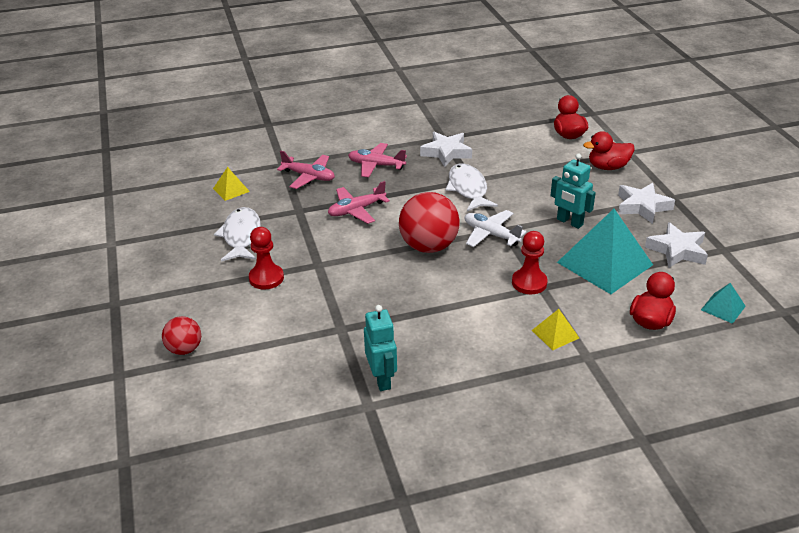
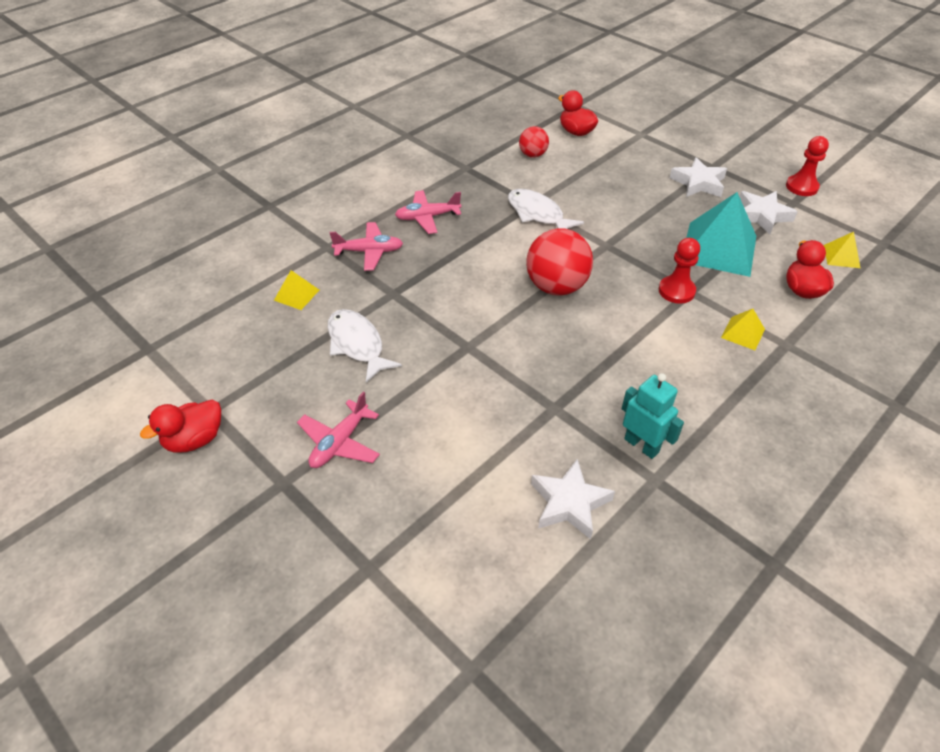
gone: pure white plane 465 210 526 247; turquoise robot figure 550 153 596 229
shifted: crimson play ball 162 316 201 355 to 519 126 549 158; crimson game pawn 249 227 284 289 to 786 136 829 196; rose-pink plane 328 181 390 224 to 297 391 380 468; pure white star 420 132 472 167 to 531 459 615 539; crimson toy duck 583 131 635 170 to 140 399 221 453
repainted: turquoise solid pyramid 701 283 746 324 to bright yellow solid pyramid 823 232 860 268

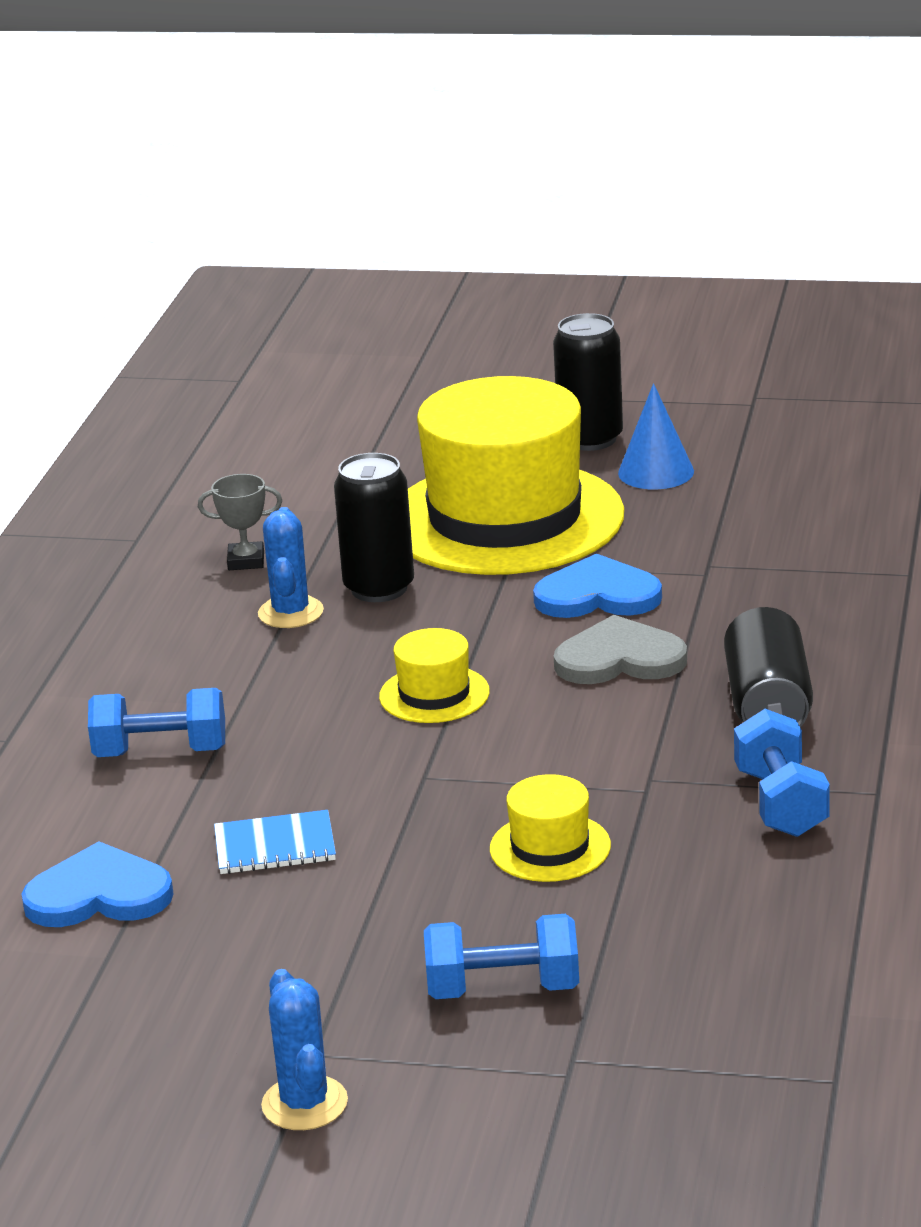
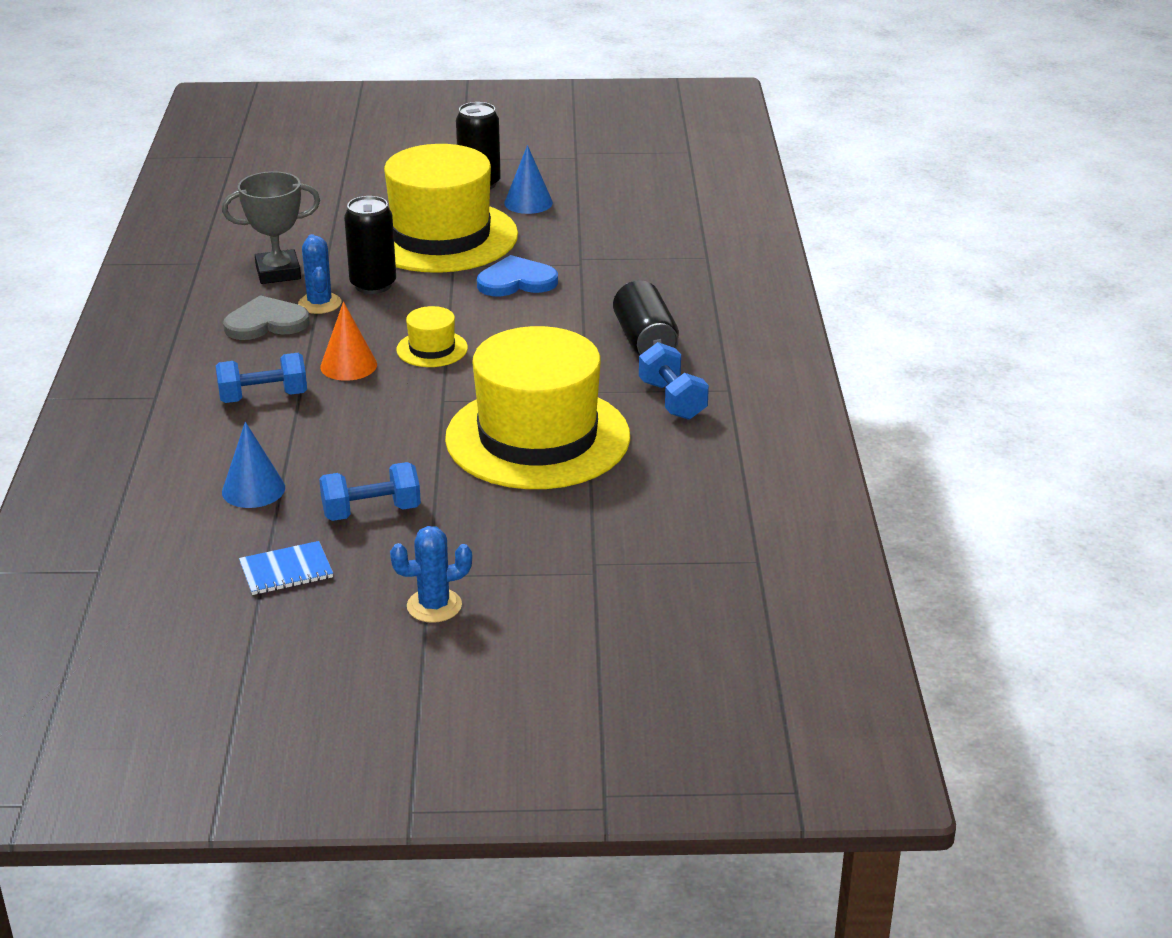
new: orange-coloured cone 320 302 377 381
shifted: blue exercise book 214 810 336 874 to 239 541 333 595; blue free weight 424 914 579 999 to 319 462 421 521; grey heart shape 554 615 687 684 to 223 295 310 340
swapped: blue heart shape 21 841 174 927 to blue cone 222 422 285 508
rotated: blue prickly plant 261 969 348 1130 = 390 526 472 623 75 degrees counterclockwise
scaled: grey prize cup 198 474 282 570 = 222 171 320 284 x1.73; bright yellow hat 490 774 611 882 = 445 326 630 489 x2.40

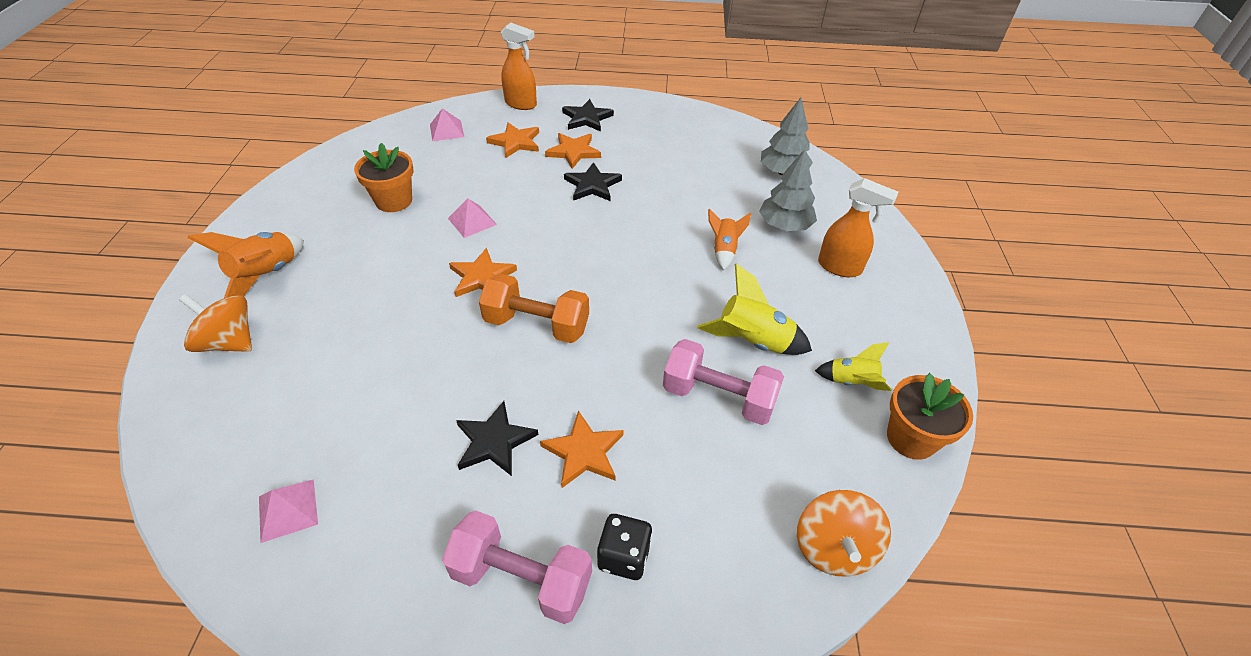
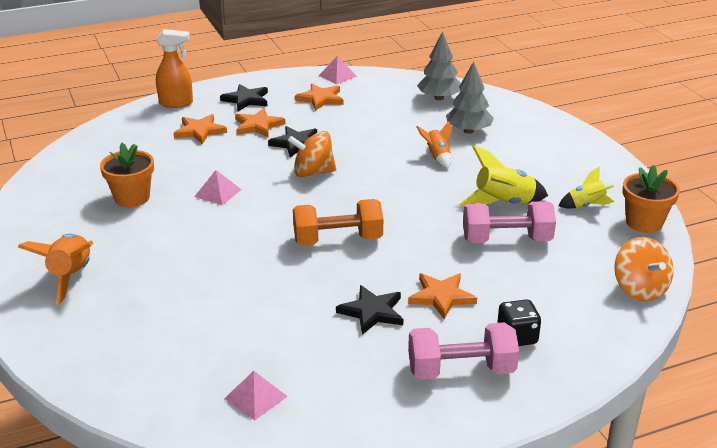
gone: orange-coloured spray cleaner 818 178 899 277
shifted: orange-coloured toy top 179 294 252 352 to 288 131 336 177; rose-pink solid pyramid 430 108 464 141 to 318 56 357 84; orange-coloured star 449 248 517 297 to 295 83 344 111

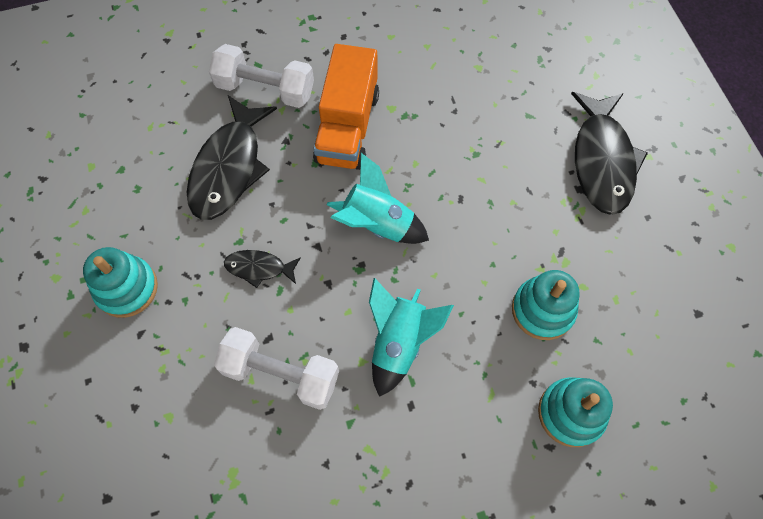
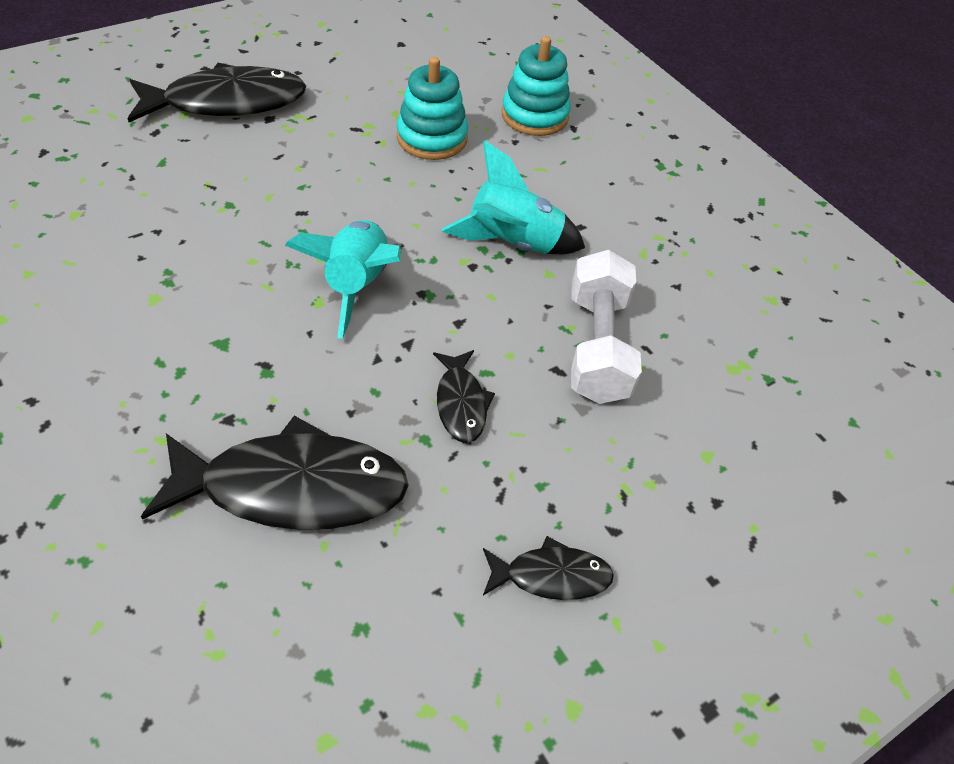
gone: pure white free weight 209 44 314 108; orange-coloured lorry 313 44 379 170
swapped: turquoise ring stacker 83 247 158 318 to jet-black toy fish 483 536 614 600

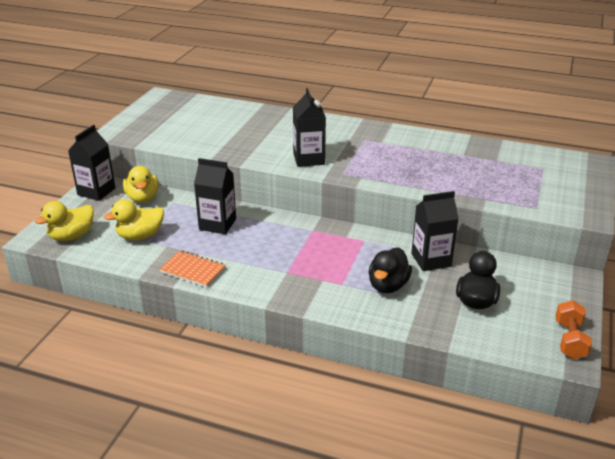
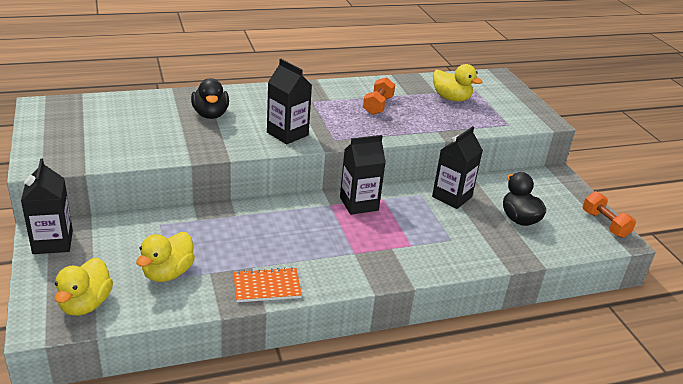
new: orange-coloured free weight 363 77 395 115
shifted: bright yellow toy duck 123 166 159 203 to 433 64 482 102; jet-black carton 194 158 236 234 to 340 135 386 215; jet-black toy duck 369 247 412 293 to 191 78 229 119

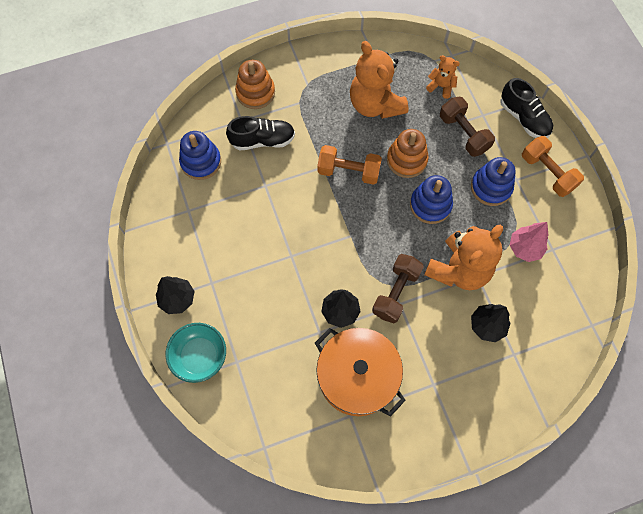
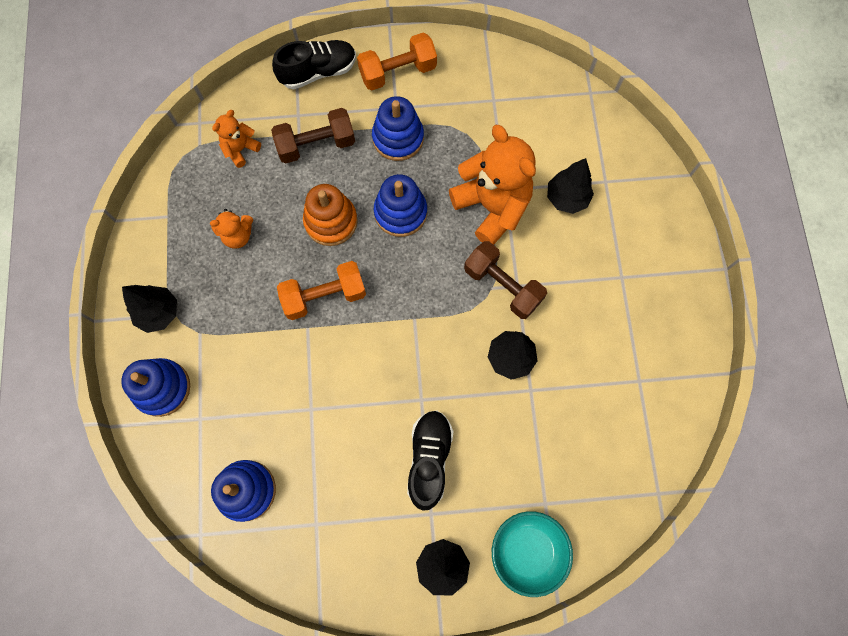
gone: orange-coloured cooking pot 315 328 406 416; rose-pink fir tree 510 222 548 262
new: jet-black fir tree 122 285 177 333
shifted: jet-black sneaker 226 116 295 150 to 407 410 454 511
repainted: orange-coloured ring stacker 235 60 275 109 to blue ring stacker 121 358 190 417
rotated: orange-coloured free weight 317 145 382 185 = 277 261 366 320 45 degrees clockwise
scaled: orange-coloured stuffed bear 350 41 409 119 = 210 209 253 249 x0.49

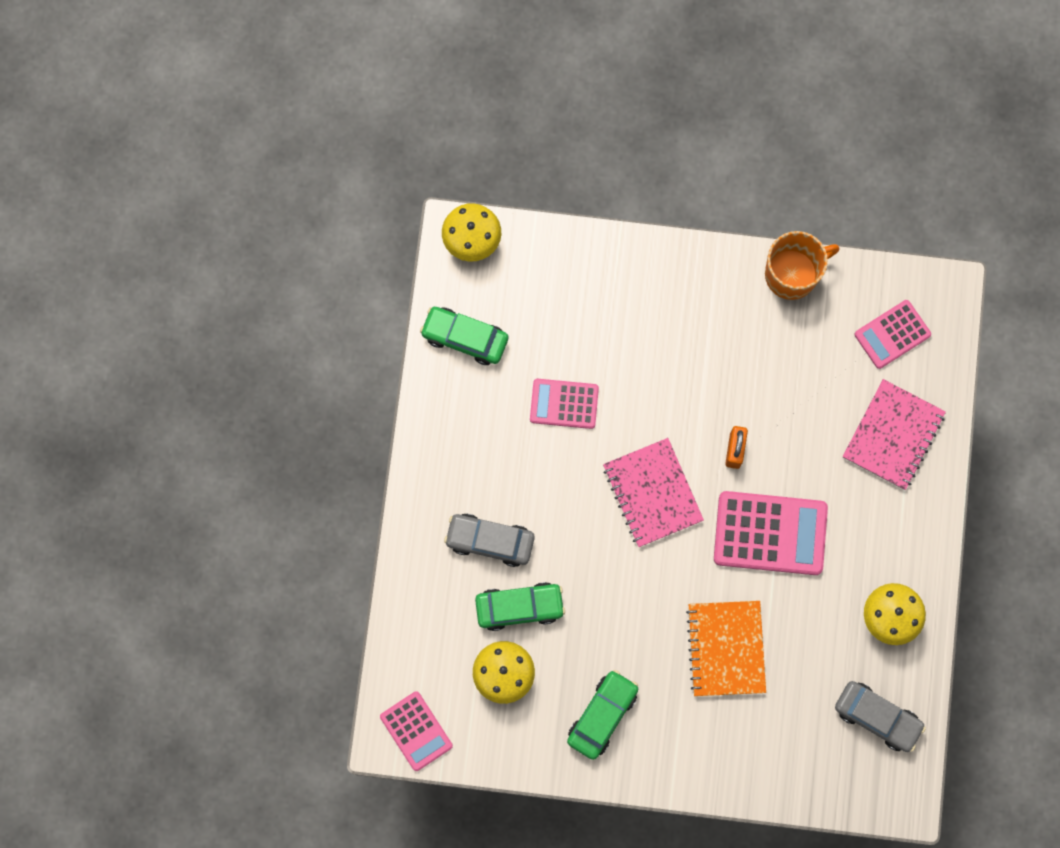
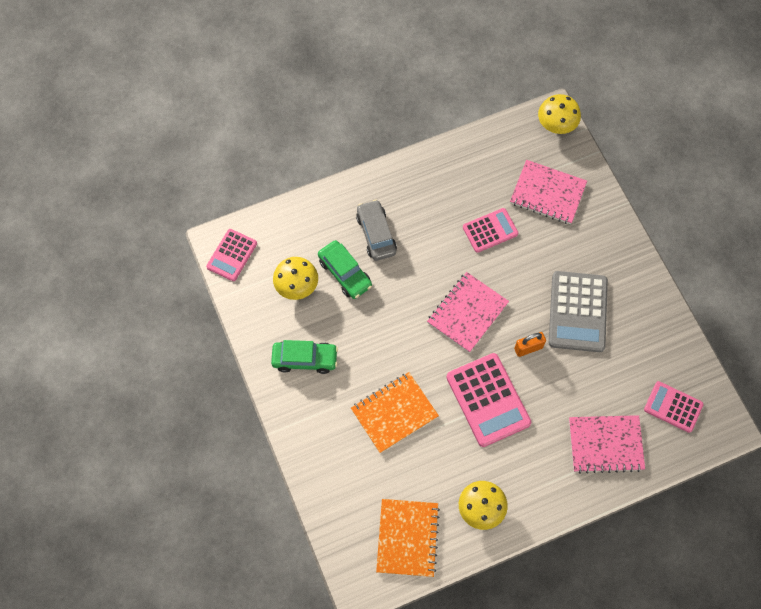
gone: emerald automobile 420 307 508 365; orange-coloured mug 765 231 840 300
new: rose-pink exercise book 510 160 587 224; grey pocket calculator 549 271 608 352
swapped: grey automobile 835 681 926 752 to orange-coloured exercise book 376 499 440 577
rotated: rose-pink pocket calculator 530 379 599 429 = 463 208 518 253 90 degrees clockwise

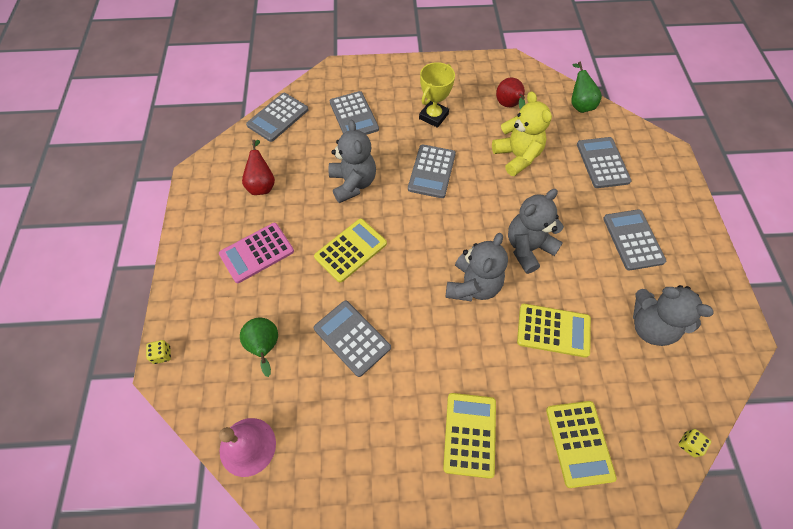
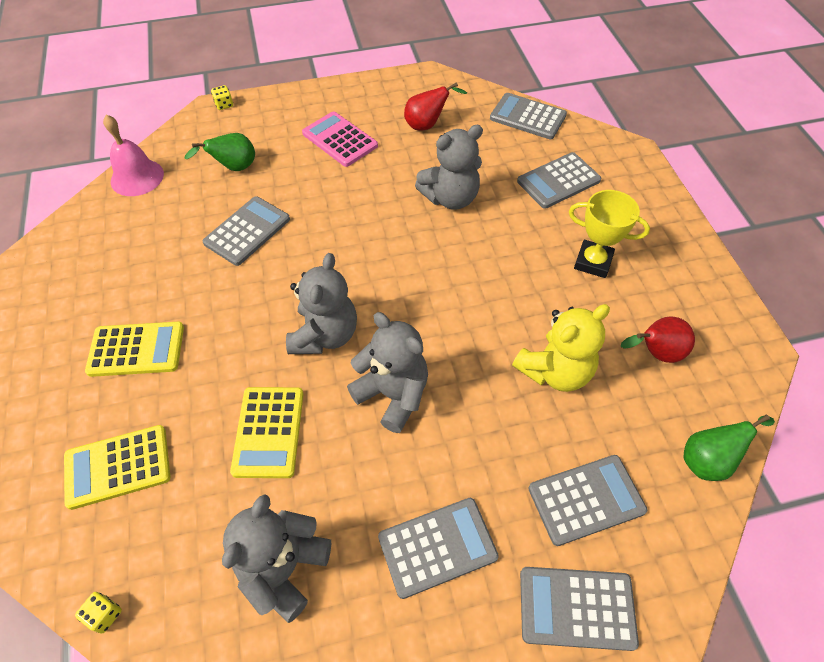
gone: bright yellow pocket calculator 314 219 387 283
shifted: grey pocket calculator 408 144 456 198 to 520 567 639 651
rotated: grey stuffed bear 446 233 508 301 = 286 253 357 354 90 degrees counterclockwise

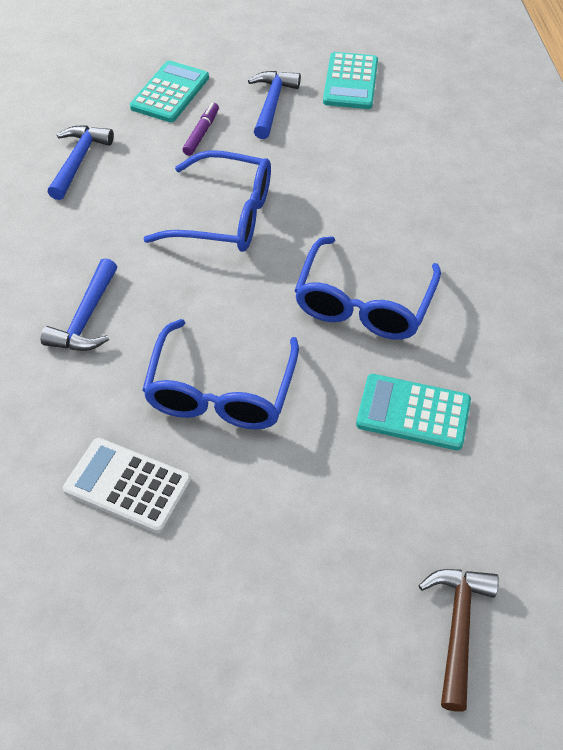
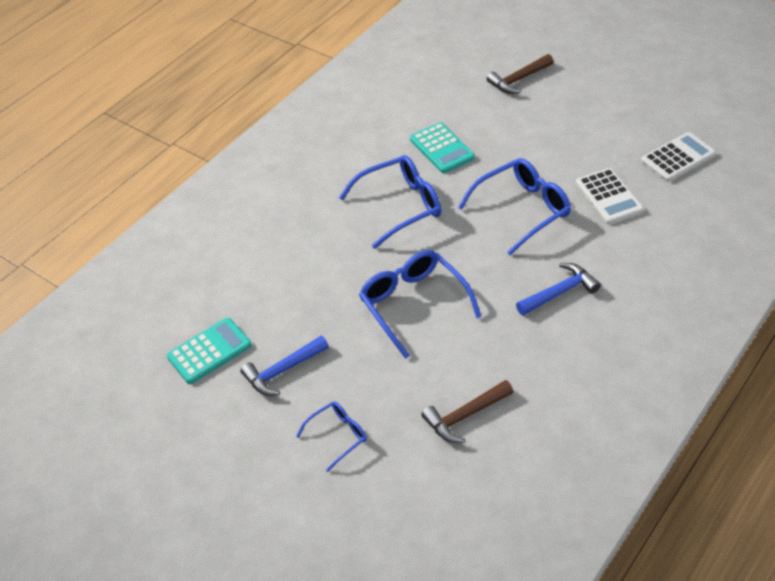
gone: purple marker pen 182 103 219 156
new: pure white pocket calculator 641 132 716 182
swapped: turquoise pocket calculator 130 60 209 122 to blue eyeglasses 296 401 367 472
repainted: blue claw hammer 48 126 114 200 to russet claw hammer 421 380 513 443

